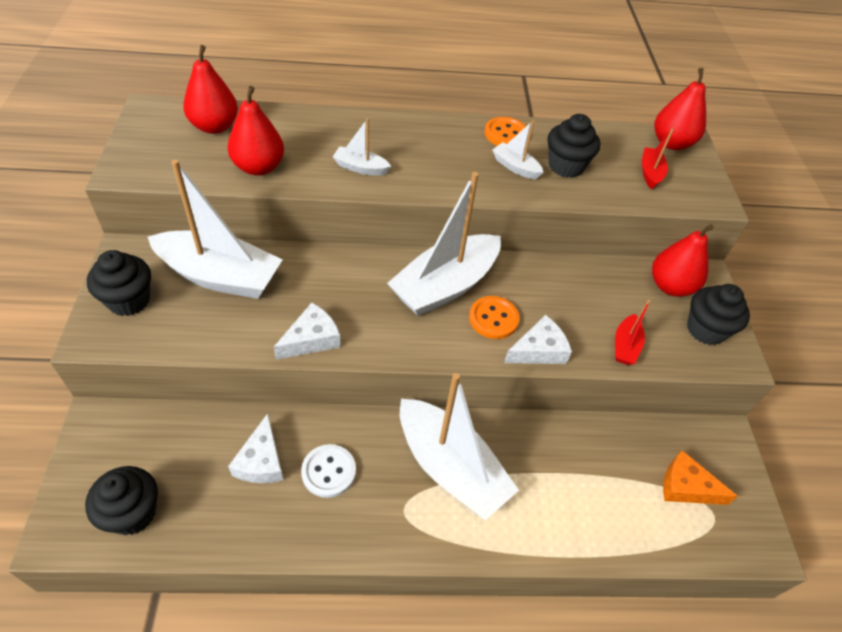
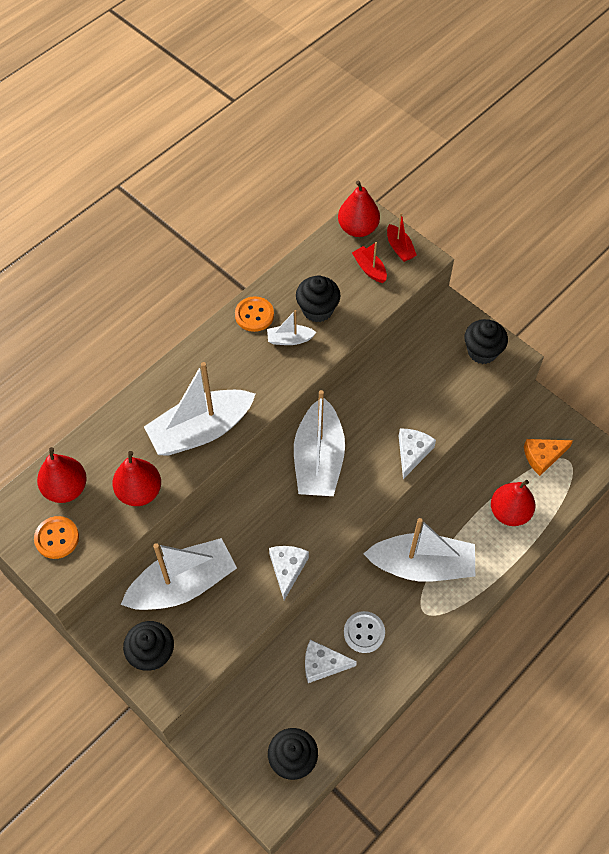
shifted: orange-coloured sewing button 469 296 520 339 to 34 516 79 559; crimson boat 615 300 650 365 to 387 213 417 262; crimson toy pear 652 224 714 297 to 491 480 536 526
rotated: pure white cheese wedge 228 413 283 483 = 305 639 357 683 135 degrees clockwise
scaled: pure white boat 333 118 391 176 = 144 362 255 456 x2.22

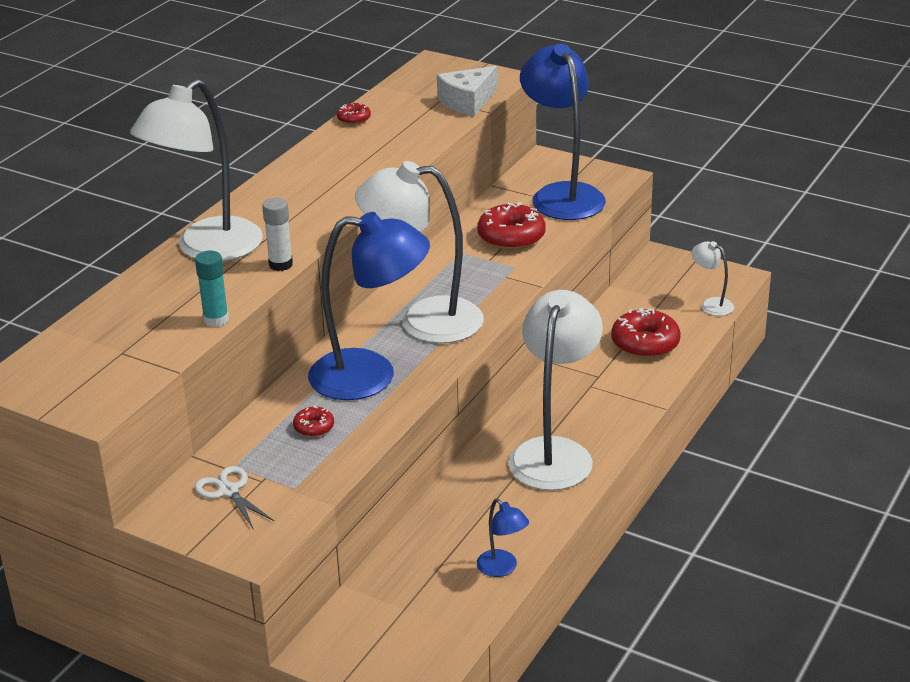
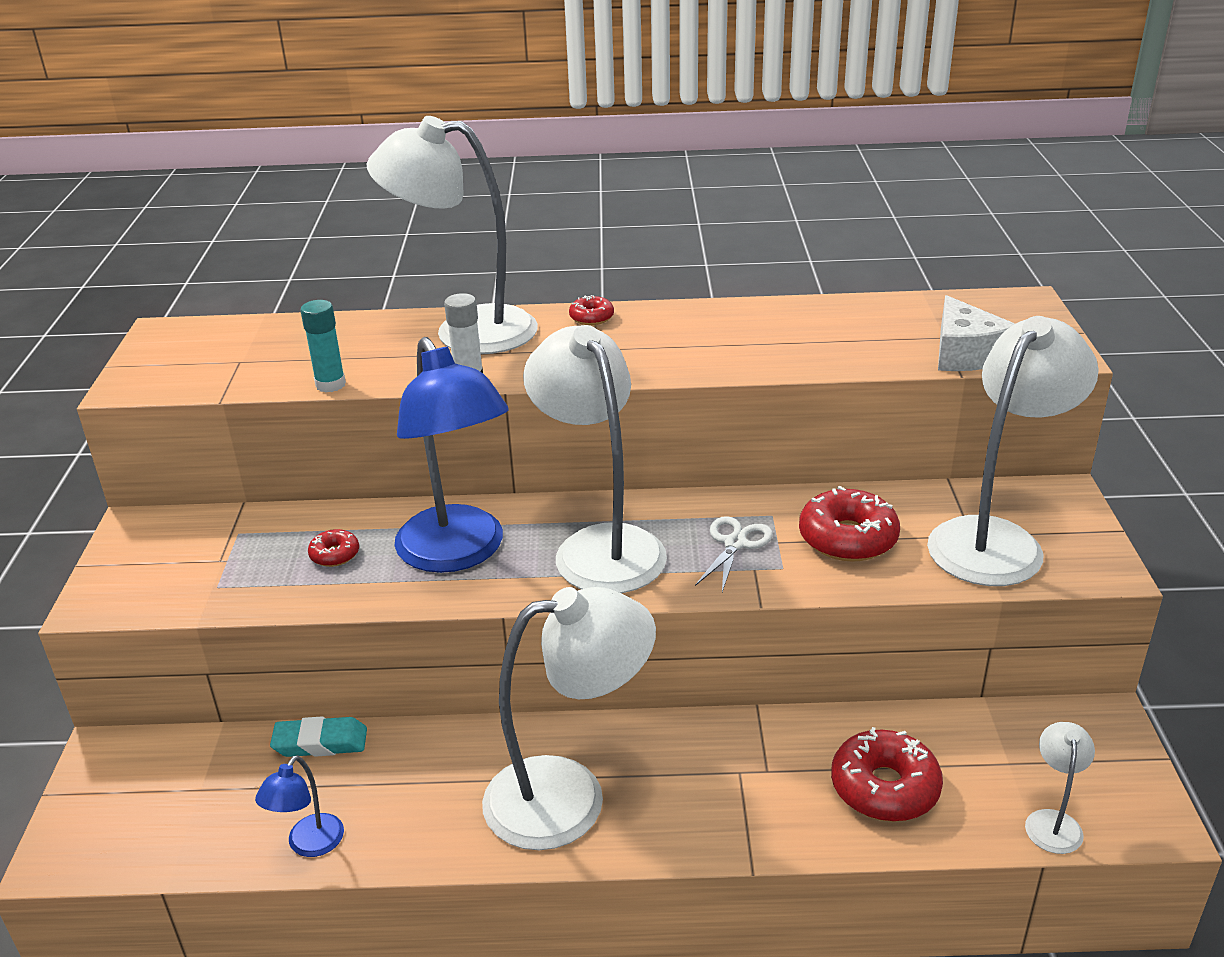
new: turquoise pencil eraser 270 716 367 757
shifted: pure white shears 195 466 274 530 to 695 516 773 592; crimson glazed donut 337 103 371 125 to 569 295 614 325
repainted: blue reading lamp 520 44 606 220 to pure white reading lamp 927 316 1098 586
rotated: pure white cheese wedge 437 66 497 116 = 938 295 1015 371 120 degrees counterclockwise

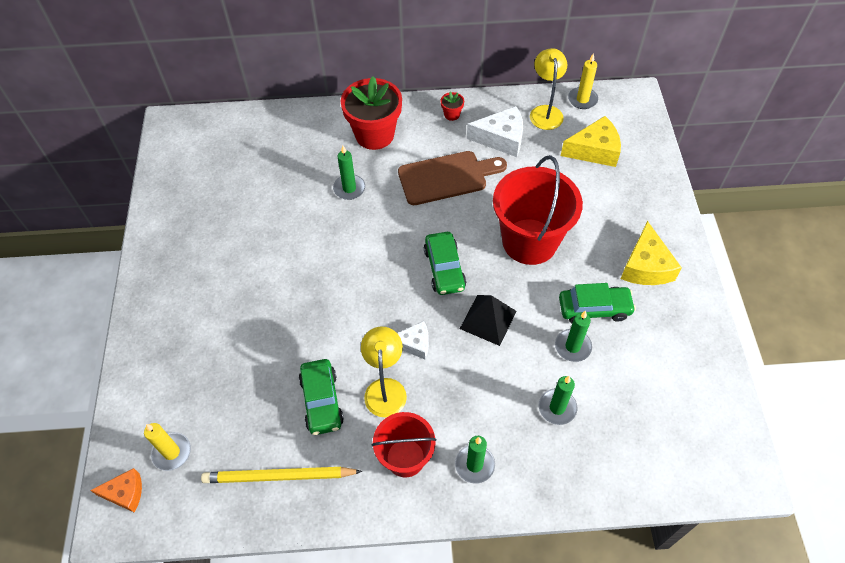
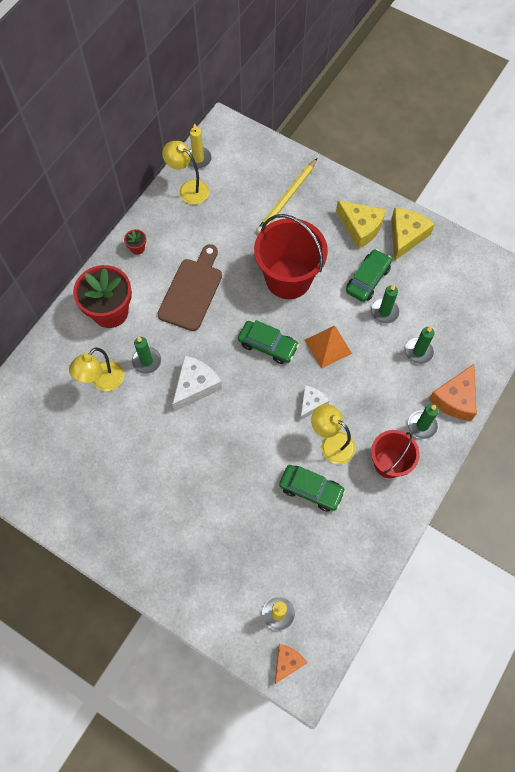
new: bright yellow reading lamp 69 348 124 391; orange-coloured cheese wedge 429 364 477 421
shifted: bright yellow lead pencil 201 467 362 483 to 256 158 317 234; pure white cheese wedge 467 106 523 157 to 172 355 222 411; bright yellow cheese wedge 561 116 621 167 to 391 208 435 260
repainted: jet-black solid pyramid 460 295 517 346 to orange-coloured solid pyramid 305 325 352 369

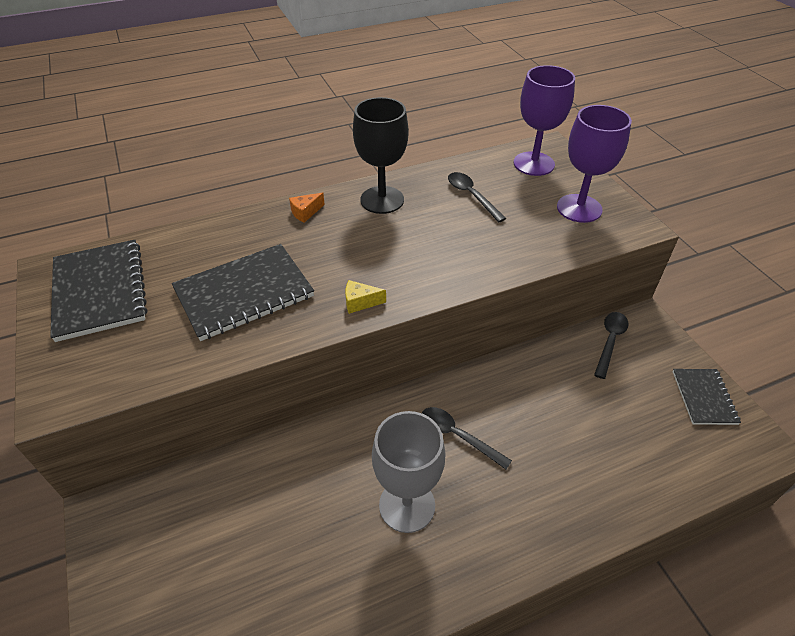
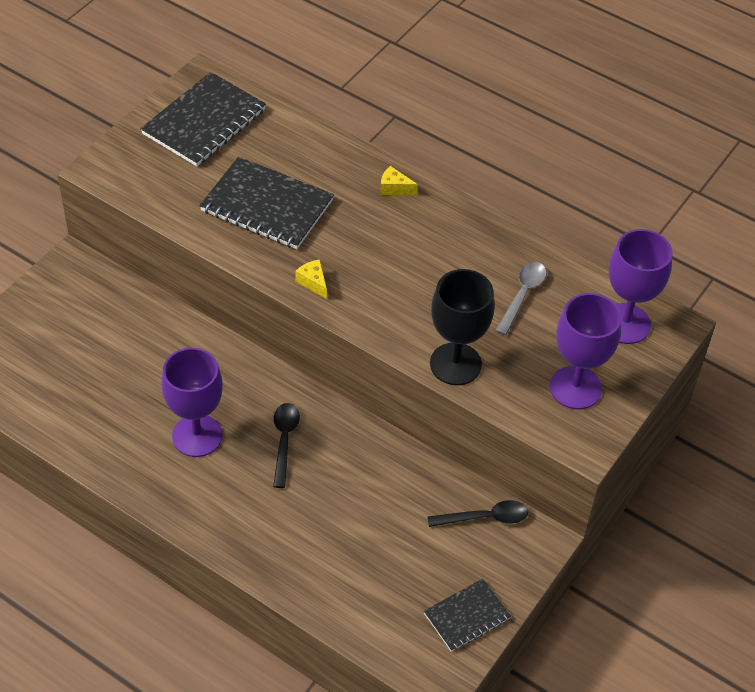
shifted: jet-black wine glass 353 97 409 214 to 430 269 495 385
repainted: orange-coloured cheese wedge 289 192 325 223 to bright yellow cheese wedge 380 166 418 195; grey wine glass 372 411 446 533 to purple wine glass 161 348 223 457; jet-black spoon 448 172 506 222 to grey spoon 495 262 547 335

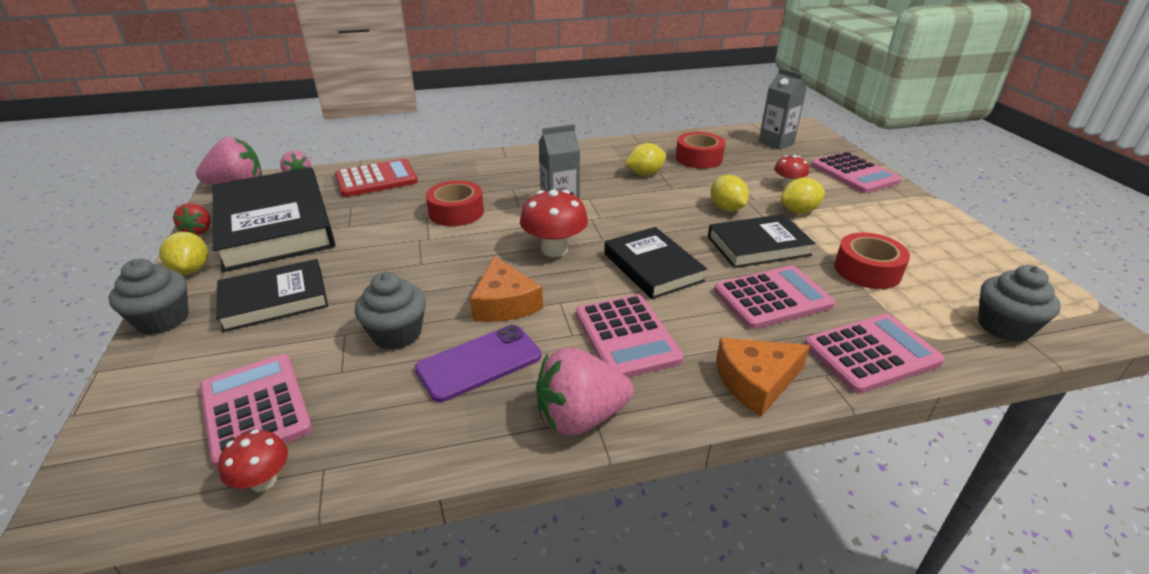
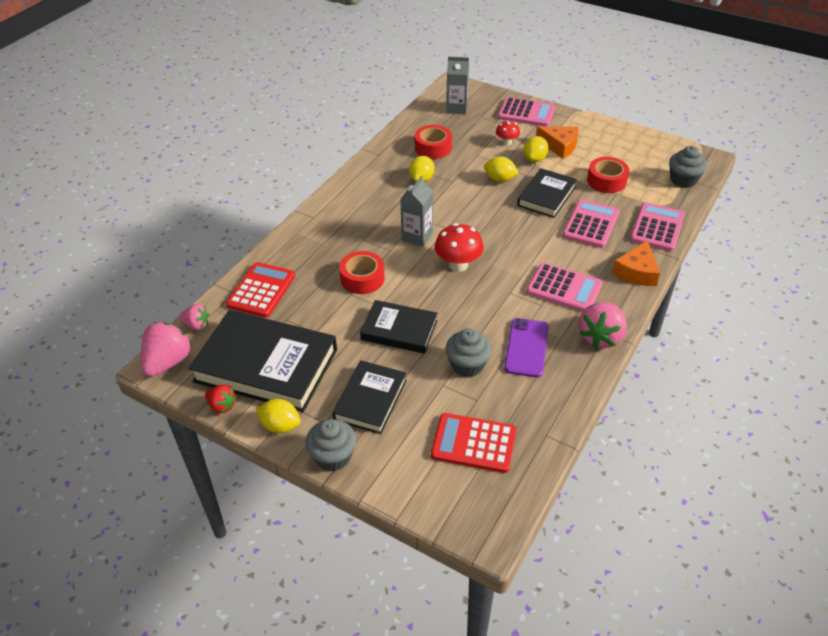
gone: crimson fungus 218 429 288 492
shifted: orange-coloured cheese wedge 470 256 543 322 to 536 126 579 159; jet-black hardback 604 227 707 299 to 360 300 438 354
repainted: rose-pink pocket calculator 200 354 312 469 to crimson pocket calculator 431 413 516 473

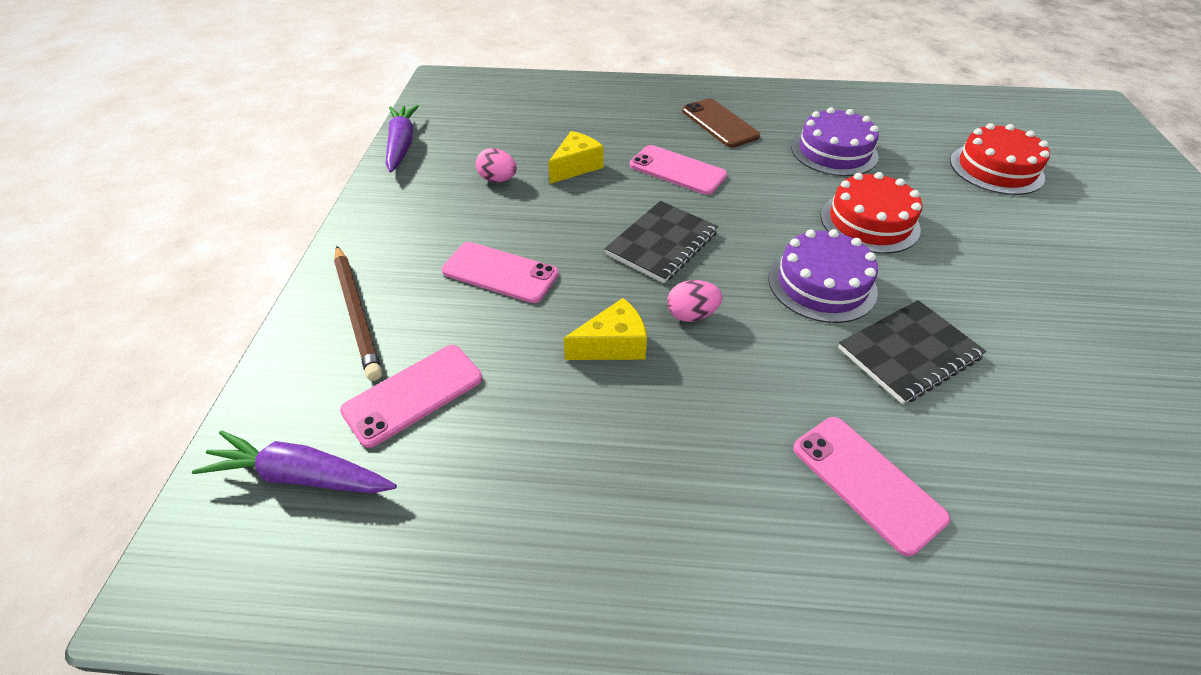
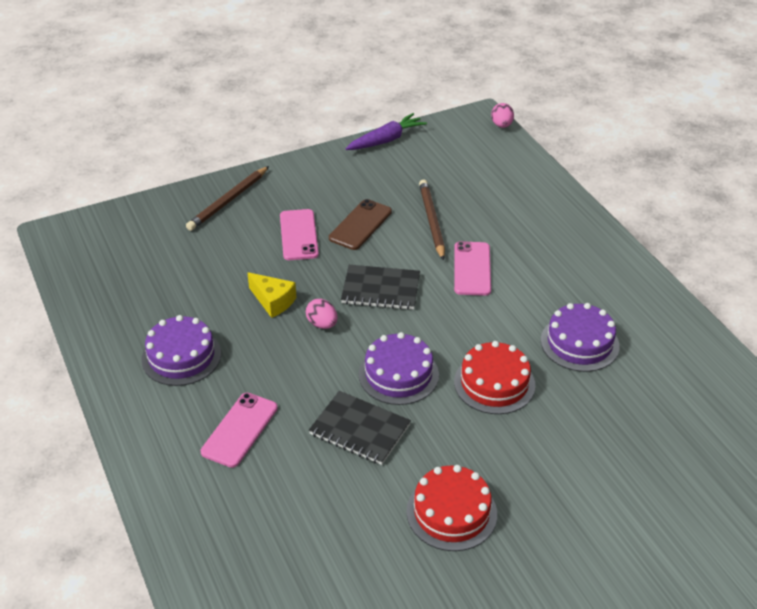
gone: purple root vegetable 192 431 397 493; rose-pink mobile phone 340 345 482 448
new: purple layer cake 141 315 221 386
shifted: rose-pink egg 476 148 517 182 to 491 103 514 128; russet mobile phone 682 98 760 148 to 329 199 392 250; crimson layer cake 950 123 1050 195 to 406 465 497 551
swapped: bright yellow cheese wedge 548 131 603 184 to russet lead pencil 419 179 445 261

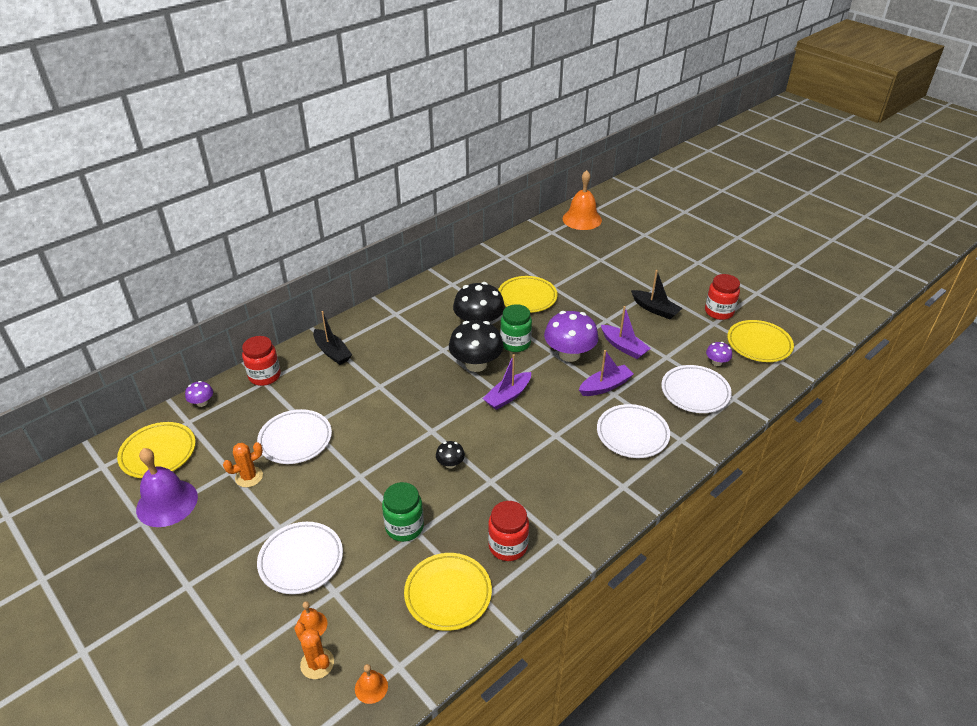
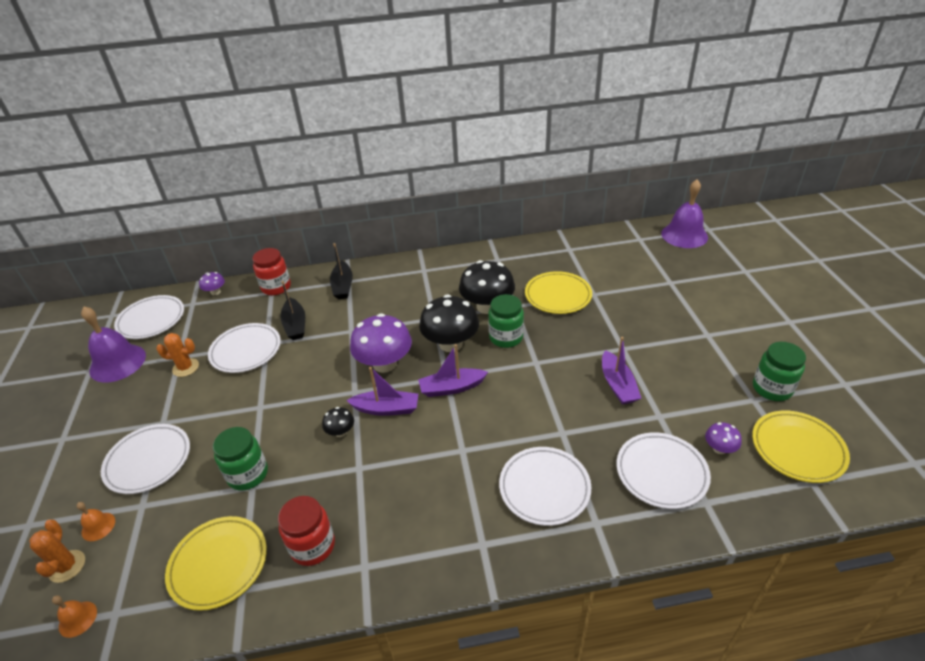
shifted: purple fungus 544 311 598 362 to 350 313 412 373; purple boat 579 350 634 396 to 346 367 418 416; jet-black boat 631 270 682 319 to 280 281 305 340
repainted: bright yellow flat dish 117 422 196 478 to pure white flat dish 114 295 184 339; orange-coloured hand bell 562 170 602 230 to purple hand bell 661 179 708 248; crimson preserve jar 705 274 740 320 to emerald preserve jar 753 342 806 401

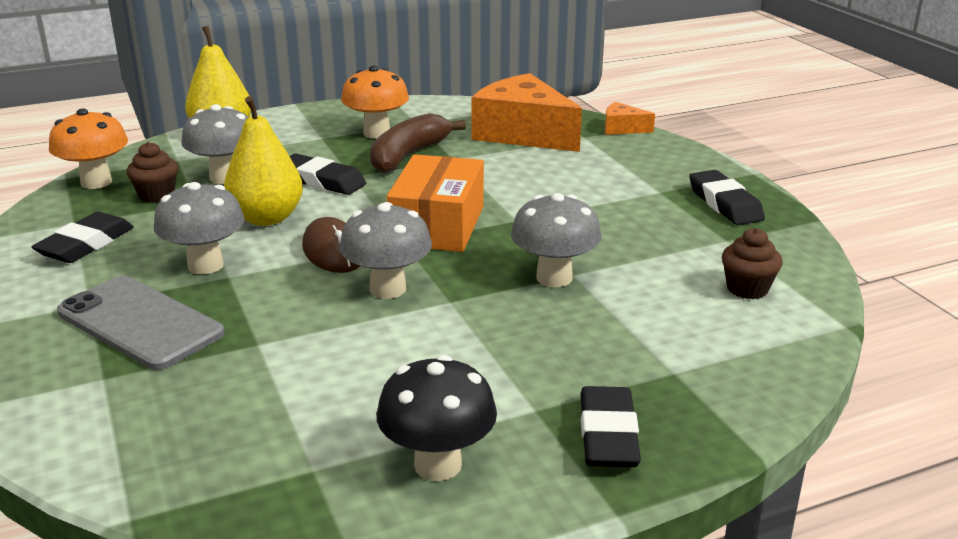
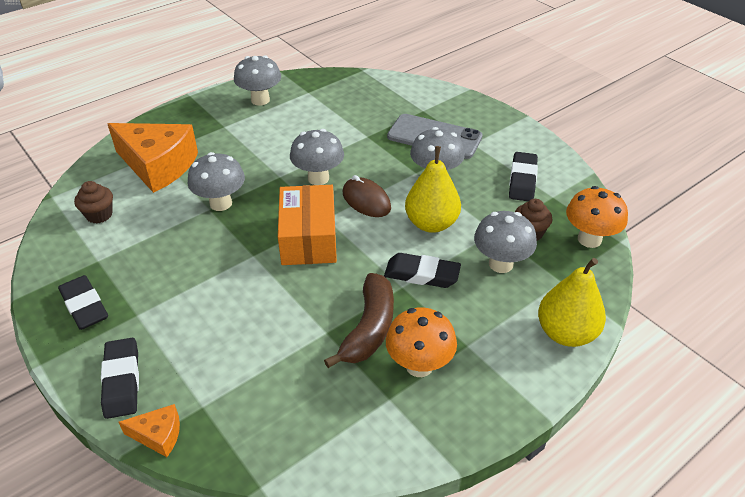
shifted: orange-coloured cheese wedge 471 73 582 152 to 107 123 198 193; jet-black pencil eraser 581 386 641 467 to 101 338 139 419
repainted: jet-black fungus 377 355 497 481 to grey fungus 234 55 281 106

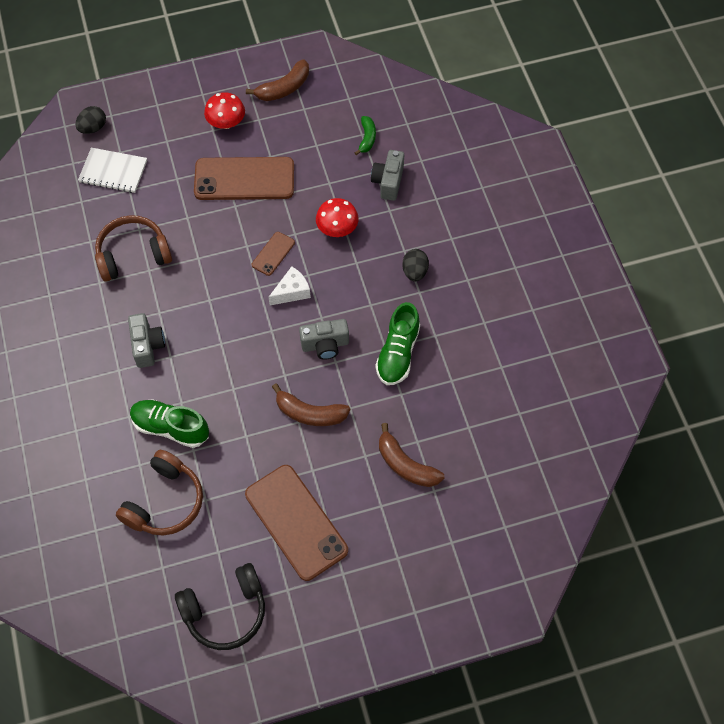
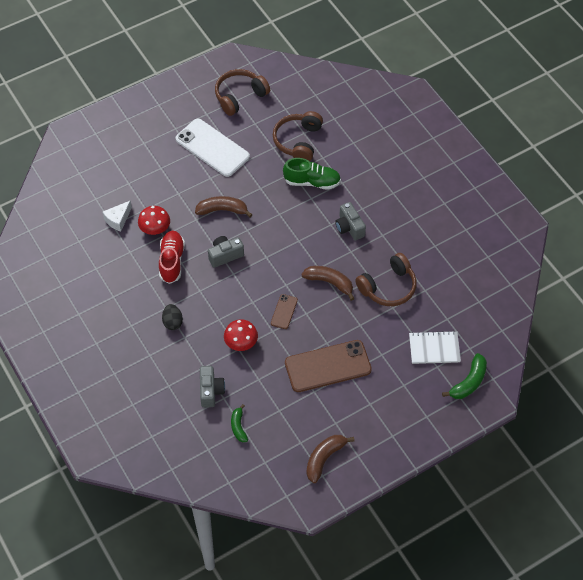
shifted: crimson fungus 204 92 245 129 to 138 206 170 235; pure white cheese wedge 268 266 311 305 to 102 200 132 232; russet toy banana 379 423 445 487 to 301 266 355 301
swapped: jet-black egg 75 106 106 134 to emerald toy banana 442 353 487 399
repainted: jet-black headphones 175 563 265 650 to russet headphones 215 69 270 116; russet mobile phone 245 465 348 581 to pure white mobile phone 176 119 250 177; emerald sneaker 375 302 420 385 to crimson sneaker 159 231 185 284

